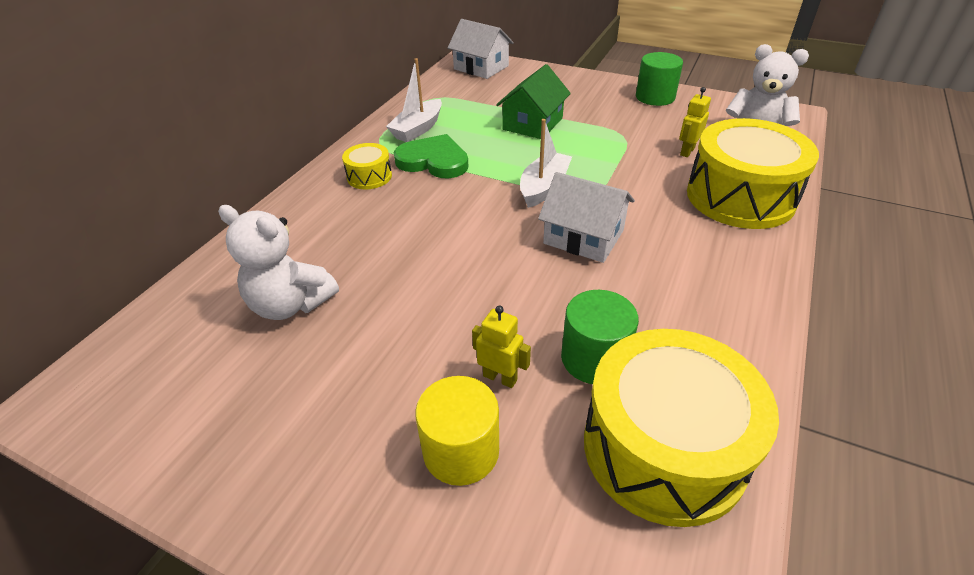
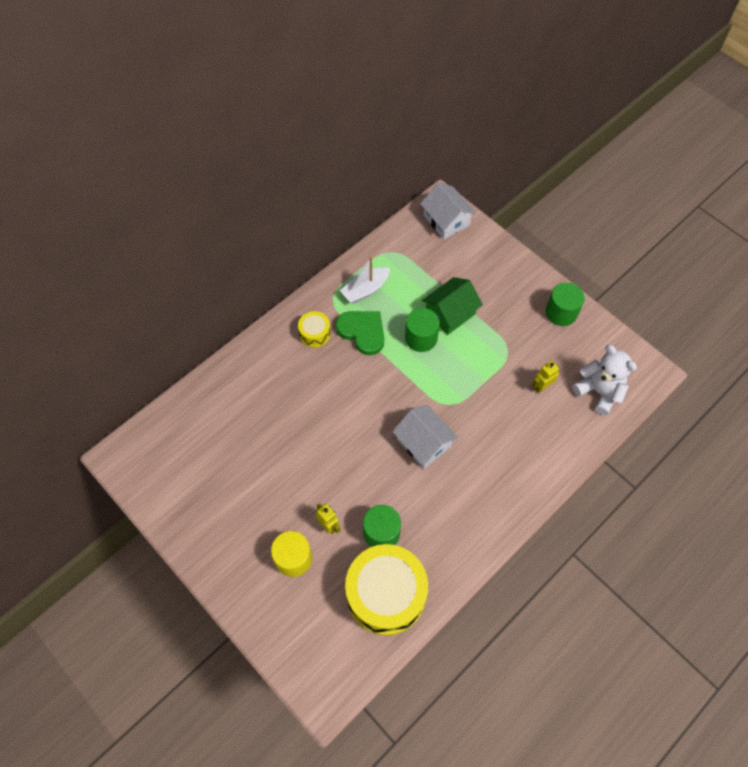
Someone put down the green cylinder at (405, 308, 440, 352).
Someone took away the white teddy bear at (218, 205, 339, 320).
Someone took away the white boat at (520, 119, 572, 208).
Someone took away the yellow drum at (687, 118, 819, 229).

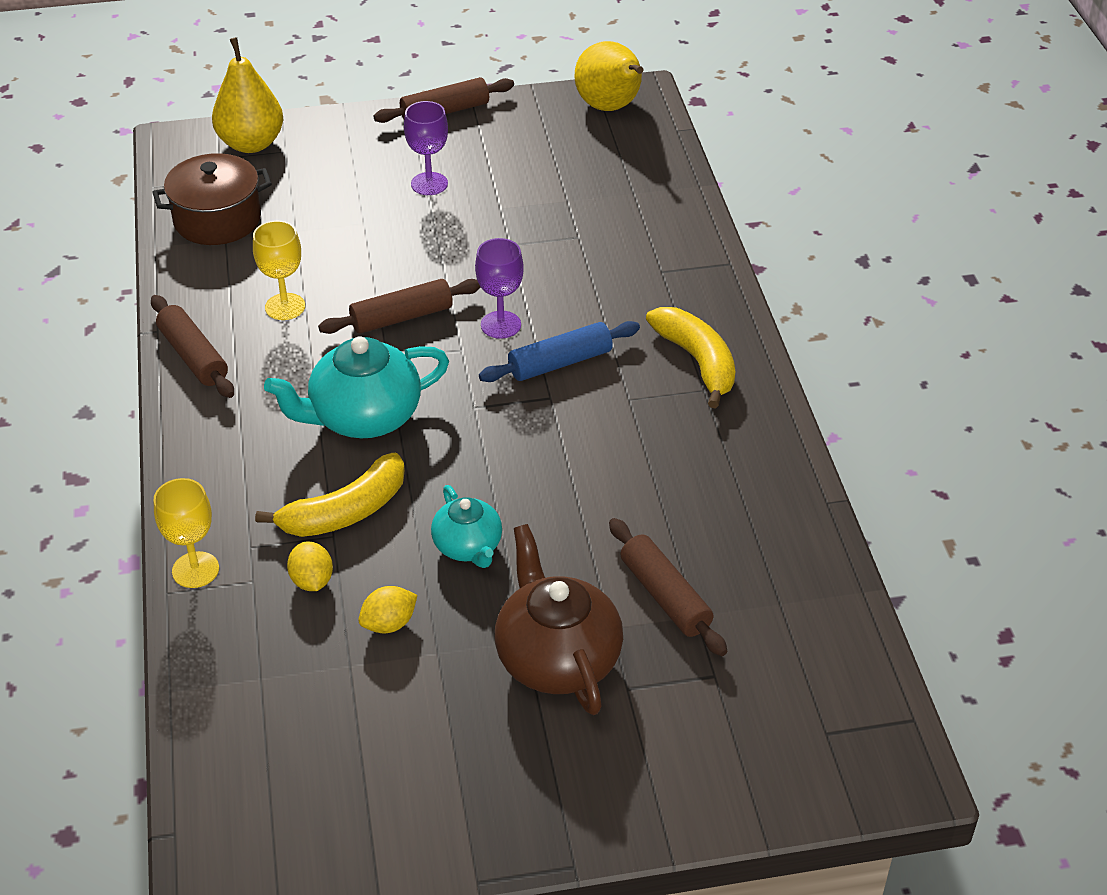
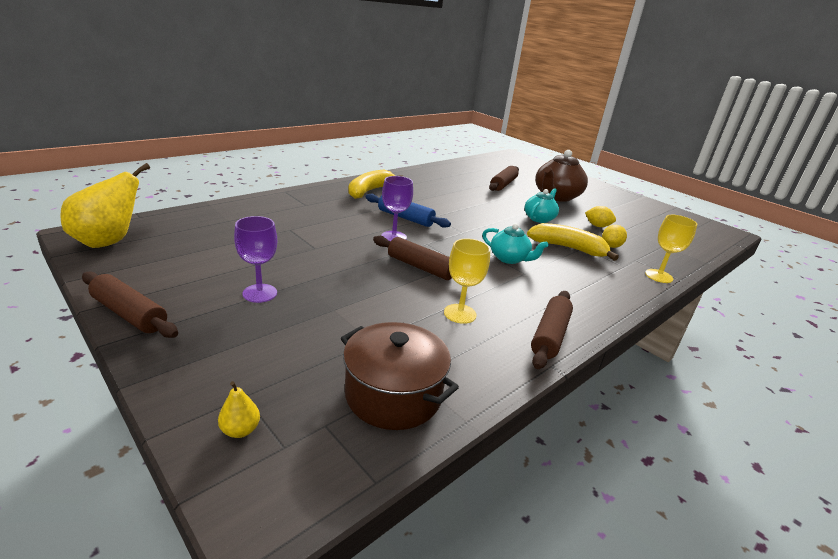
Someone scaled the yellow pear at (212, 37, 283, 153) by 0.42.
Someone scaled the turquoise teapot at (264, 336, 449, 438) by 0.59.

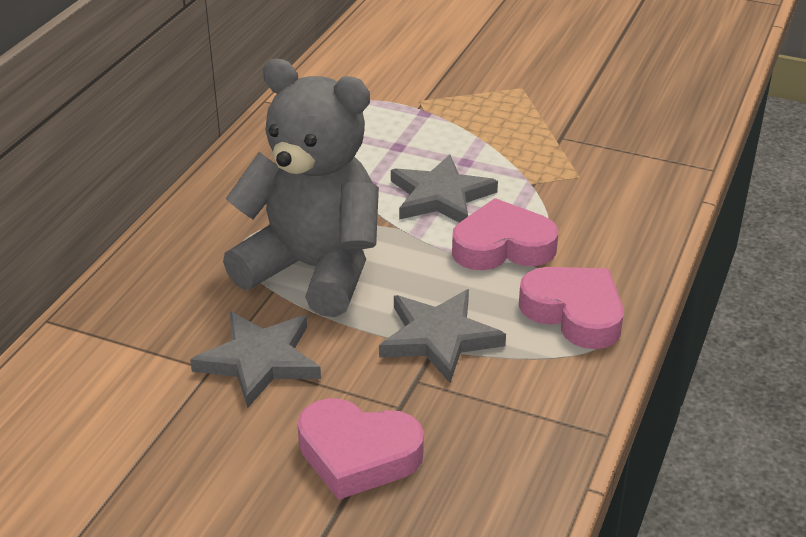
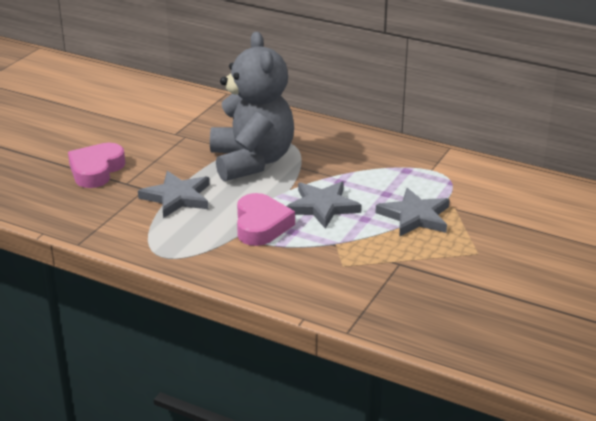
Someone rotated the grey teddy bear at (223, 59, 379, 317) by 45 degrees counterclockwise.
Someone carried the grey star from (190, 312, 321, 408) to (375, 188, 450, 237).
Someone took away the pink heart at (519, 267, 624, 349).

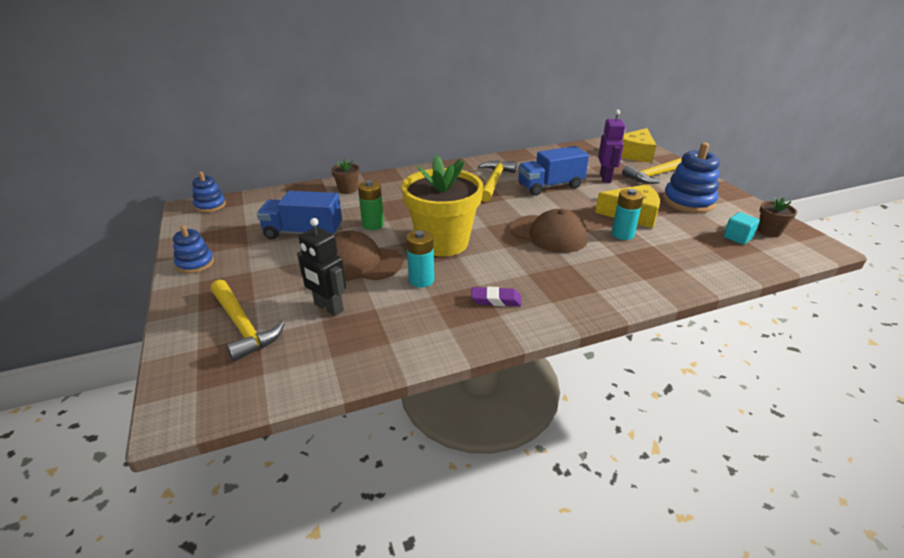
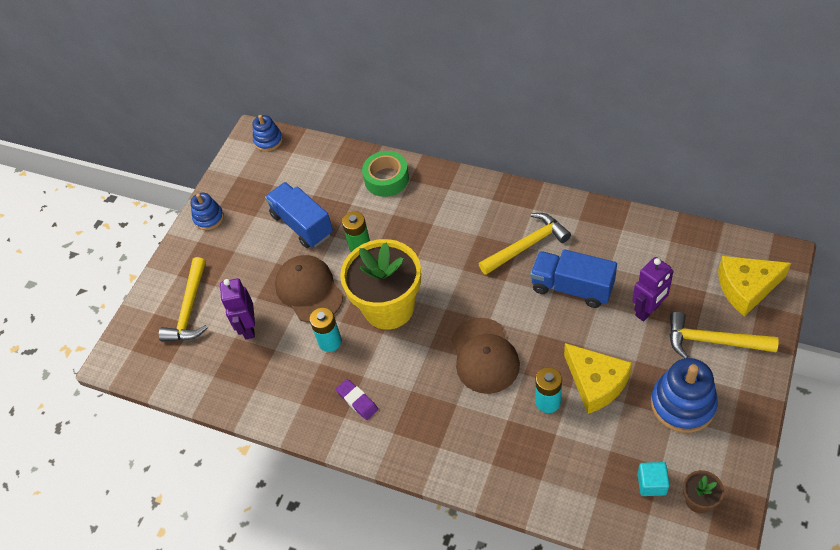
Someone repainted the black robot at (297, 218, 346, 316), which became the purple robot at (220, 278, 255, 339).
Someone swapped the brown flower pot at (331, 159, 360, 194) for the green tape at (362, 151, 409, 197).

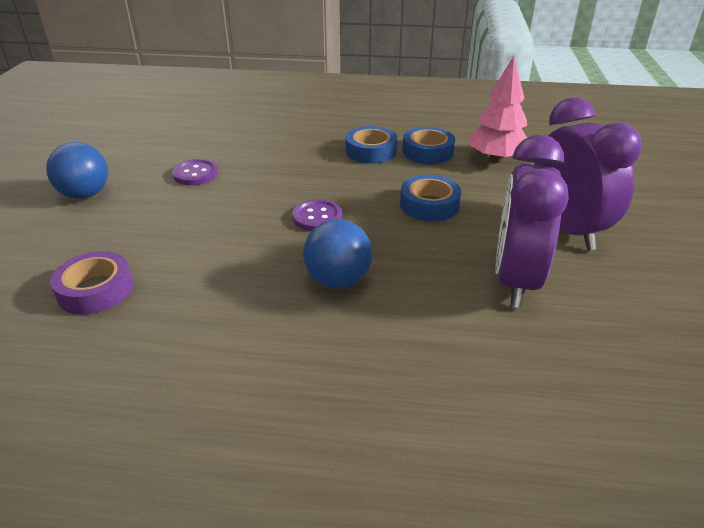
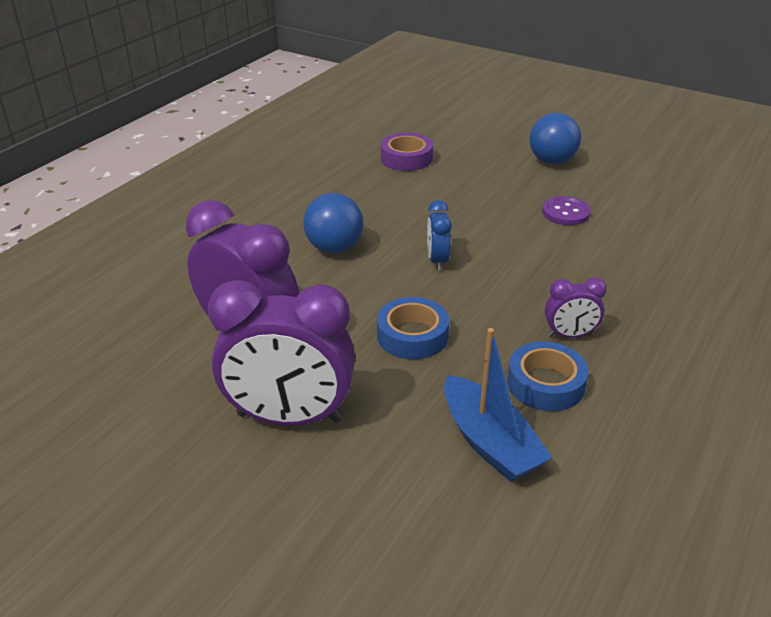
Someone swapped the purple button at (292, 199, 342, 231) for the blue clock at (427, 200, 452, 271).
Someone swapped the pink tree at (469, 56, 527, 163) for the blue boat at (444, 328, 552, 482).
Someone swapped the blue tape at (346, 126, 397, 163) for the purple clock at (545, 277, 607, 338).

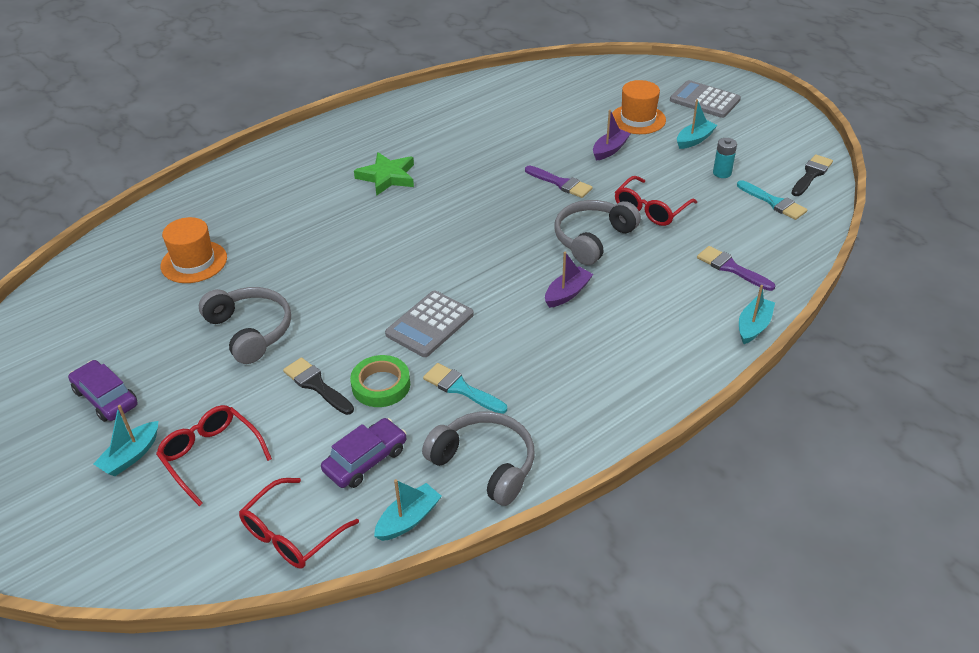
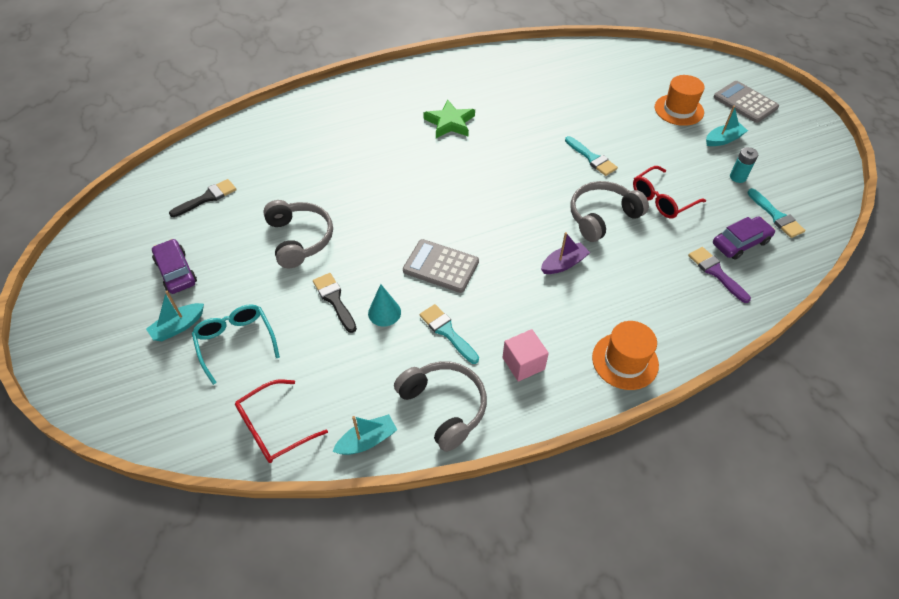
Someone carried the black brush from (791, 154, 833, 196) to (169, 179, 237, 217).
Someone repainted the red glasses at (156, 405, 272, 506), which became the turquoise glasses at (192, 304, 280, 385).
Someone swapped the green tape at (350, 355, 410, 407) for the turquoise cone at (368, 284, 401, 326).
Someone rotated the grey calculator at (385, 291, 474, 357) by 60 degrees clockwise.
Someone put down the pink cube at (502, 329, 549, 382).
Someone repainted the purple brush at (525, 166, 593, 198), which became the turquoise brush at (565, 136, 618, 176).
Someone carried the orange hat from (161, 217, 227, 283) to (592, 321, 659, 390).
Someone carried the purple car from (321, 418, 406, 488) to (713, 216, 775, 260).
Someone took away the purple boat at (593, 110, 631, 161).
Someone took away the turquoise boat at (739, 285, 775, 344).

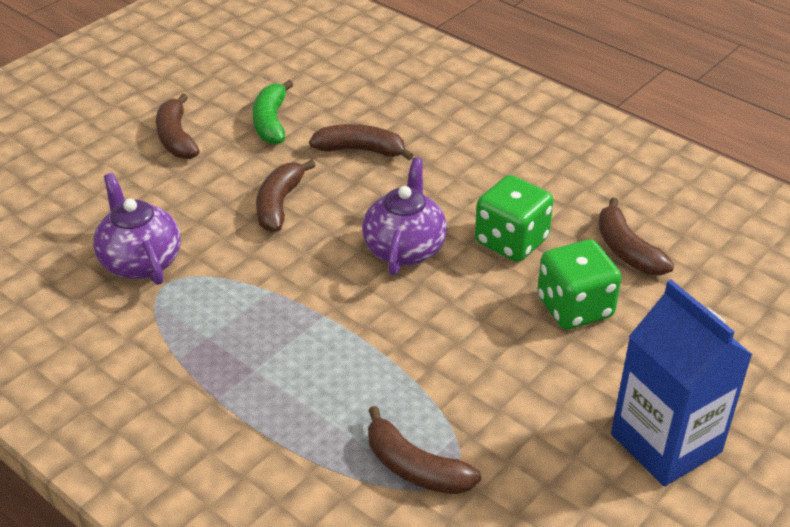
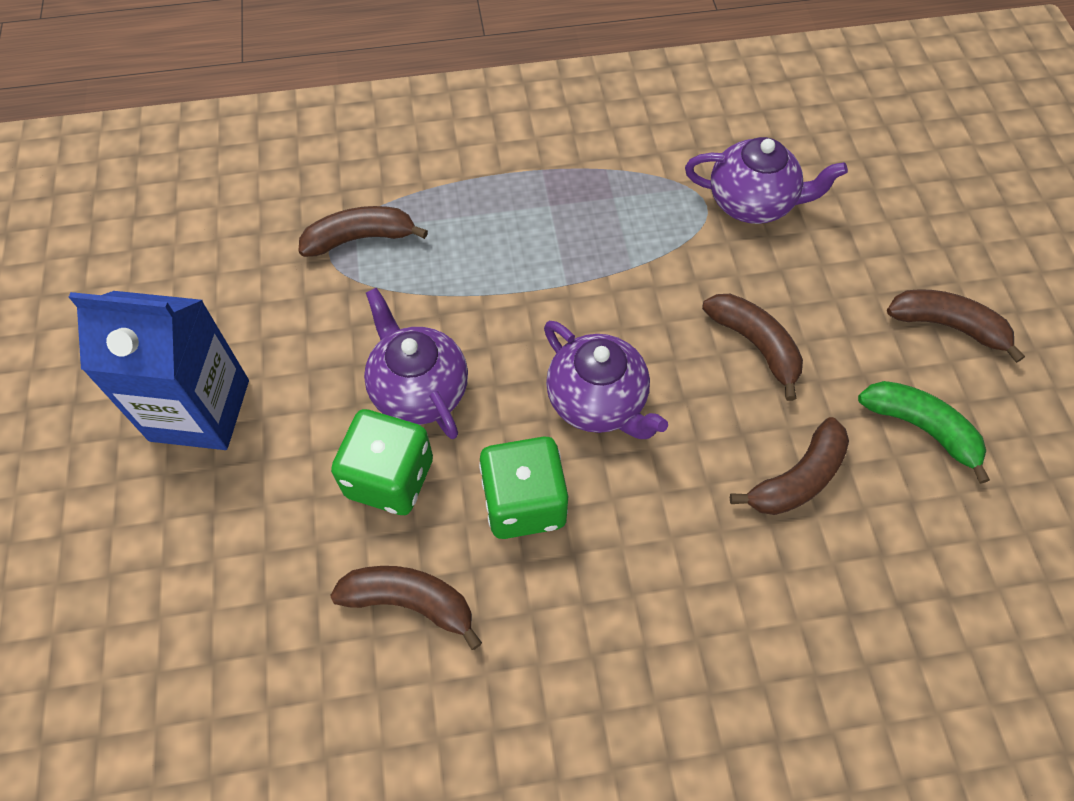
Someone put down the purple teapot at (364, 287, 468, 439).

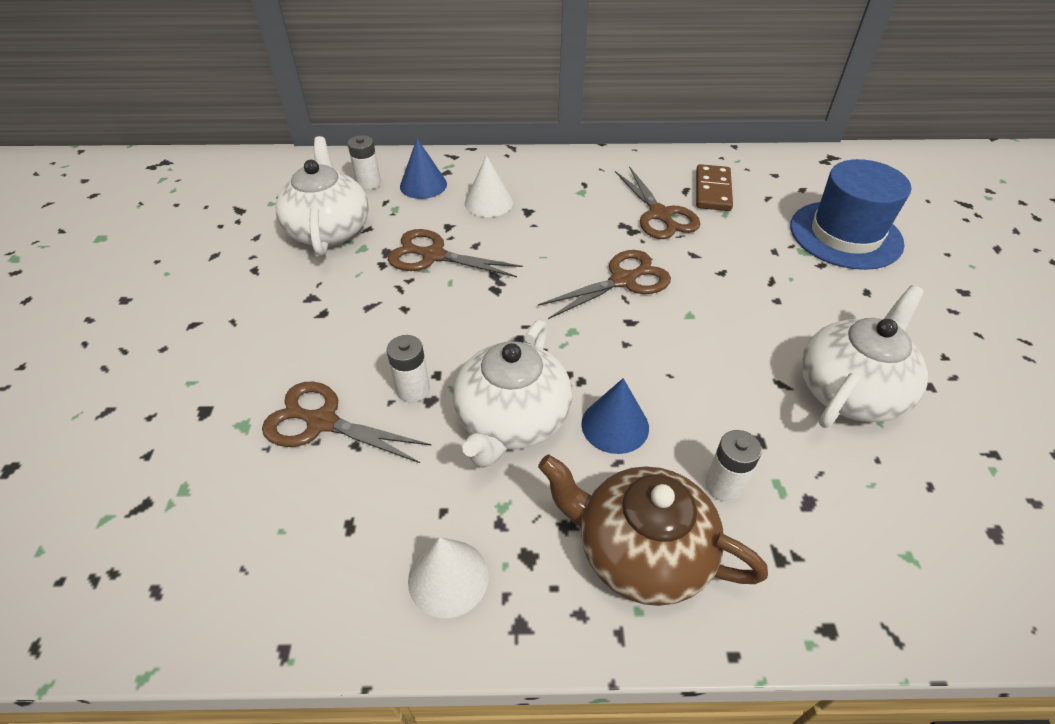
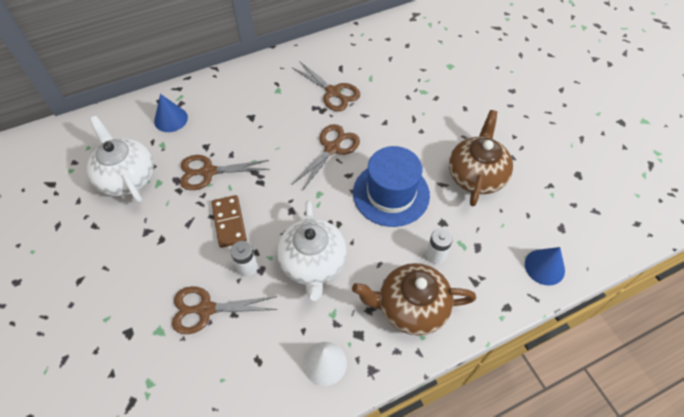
Someone carried the brown domino from (696, 164, 733, 211) to (212, 195, 247, 248).
Someone carried the blue hat from (790, 159, 911, 270) to (353, 146, 430, 227).
Someone repainted the white teapot at (801, 285, 928, 428), which became the brown teapot at (449, 110, 513, 206).
Someone carried the blue cone from (581, 378, 649, 454) to (525, 247, 565, 285).
Someone took away the white battery at (348, 135, 381, 190).
Someone took away the white cone at (465, 155, 513, 217).

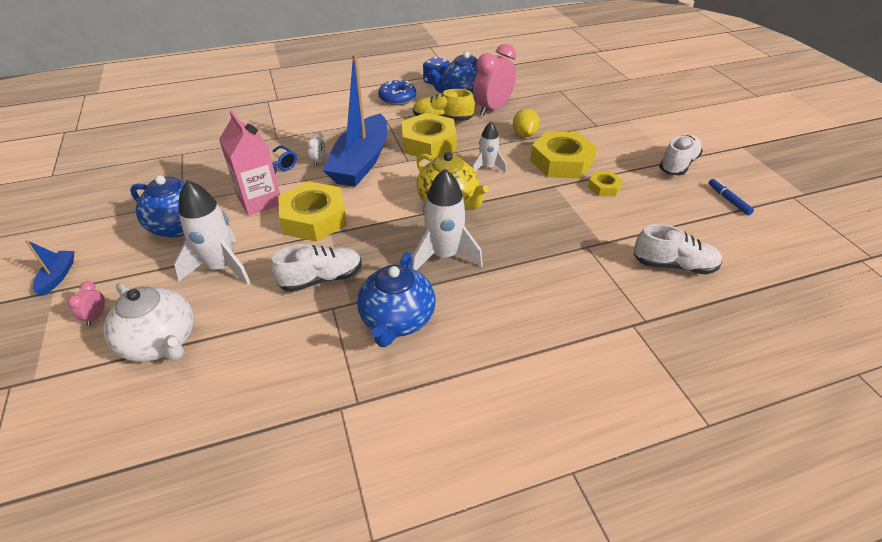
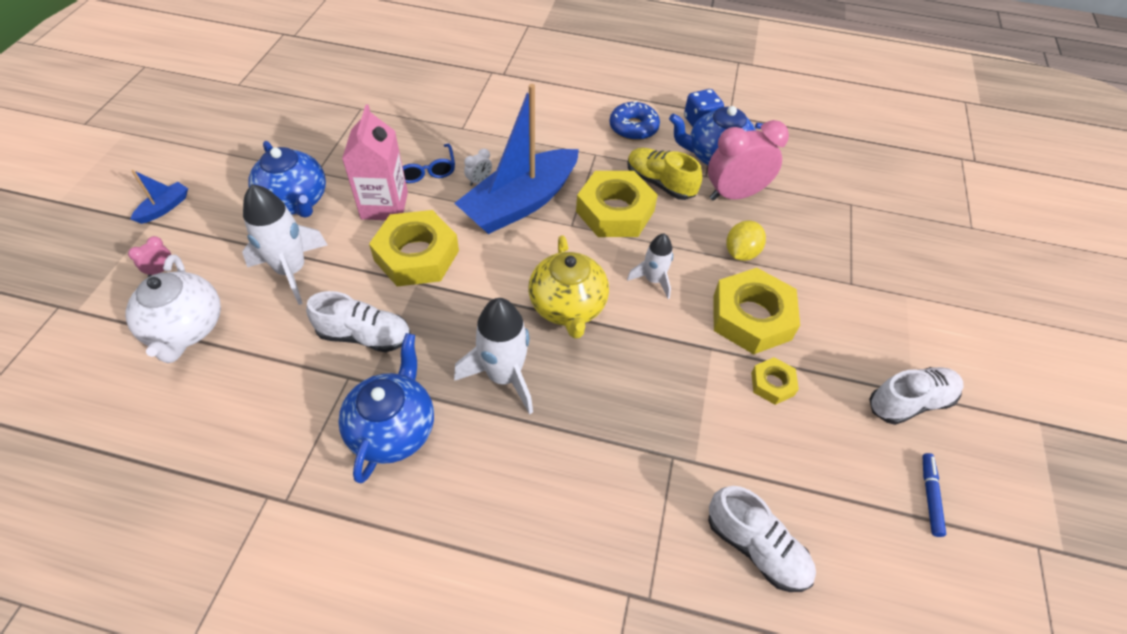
Someone rotated the blue teapot at (357, 252, 436, 347) by 150 degrees clockwise.

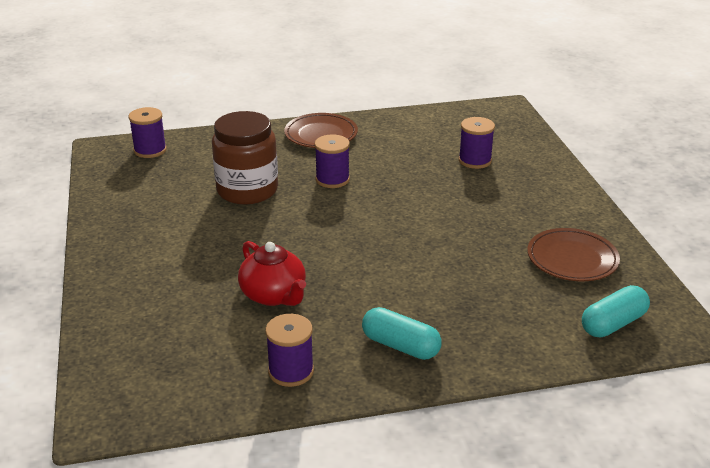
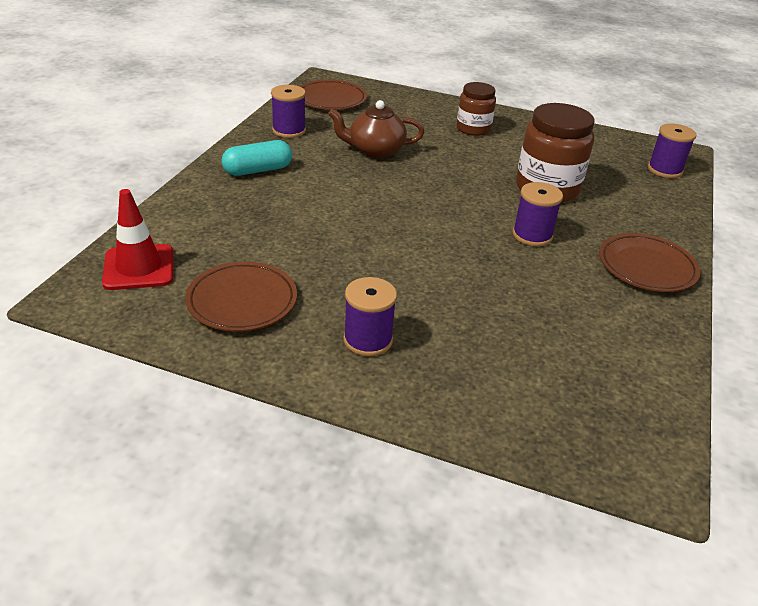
Someone swapped the turquoise capsule at (582, 285, 650, 338) for the red traffic cone at (102, 189, 173, 290).
Someone put down the brown plate at (300, 79, 367, 110).
Someone repainted the red teapot at (238, 241, 306, 306), which became the brown teapot at (328, 100, 424, 158).
Someone carried the purple spool from (458, 117, 495, 169) to (343, 277, 397, 356).
Someone put down the brown jar at (456, 82, 496, 136).

